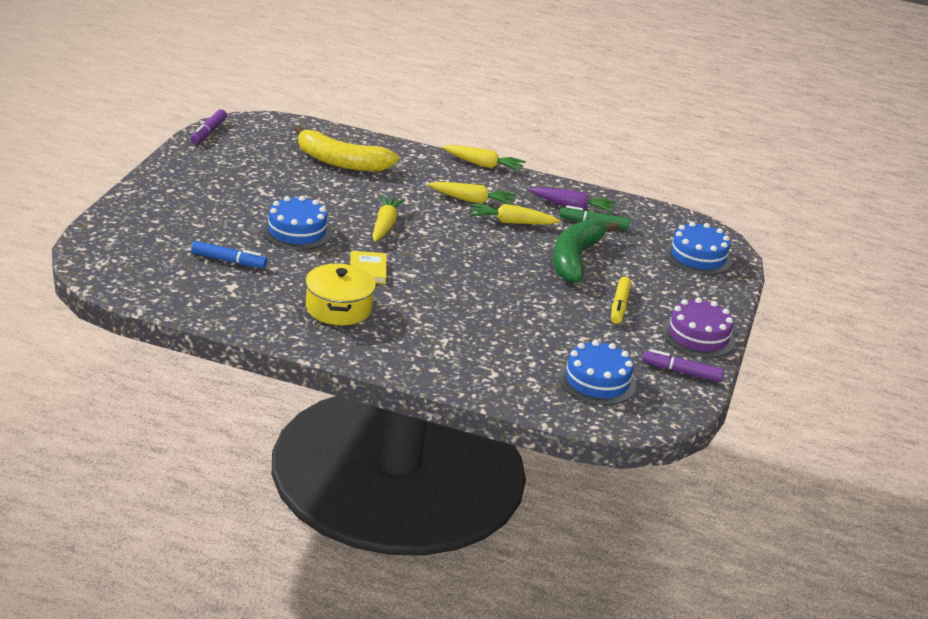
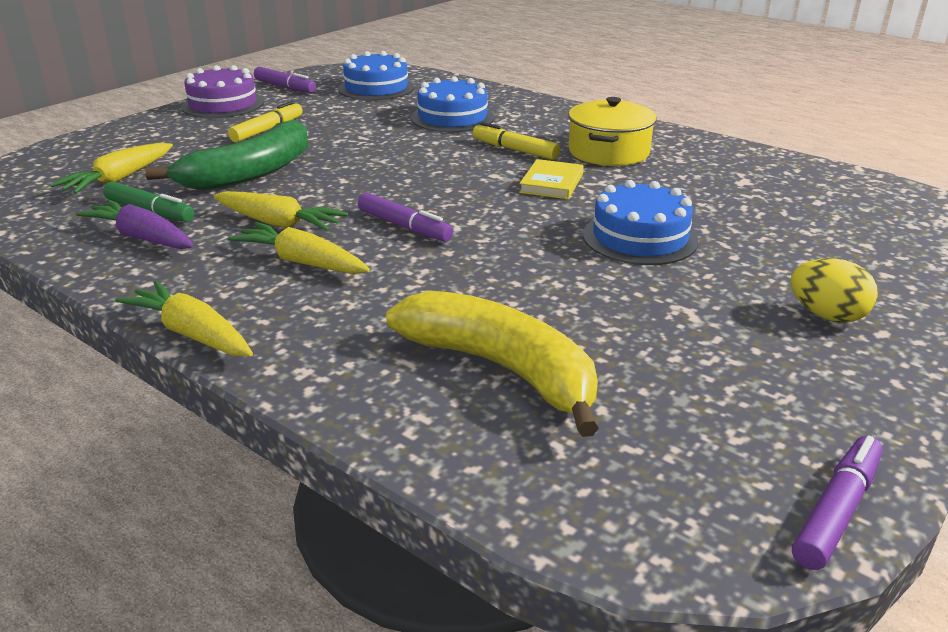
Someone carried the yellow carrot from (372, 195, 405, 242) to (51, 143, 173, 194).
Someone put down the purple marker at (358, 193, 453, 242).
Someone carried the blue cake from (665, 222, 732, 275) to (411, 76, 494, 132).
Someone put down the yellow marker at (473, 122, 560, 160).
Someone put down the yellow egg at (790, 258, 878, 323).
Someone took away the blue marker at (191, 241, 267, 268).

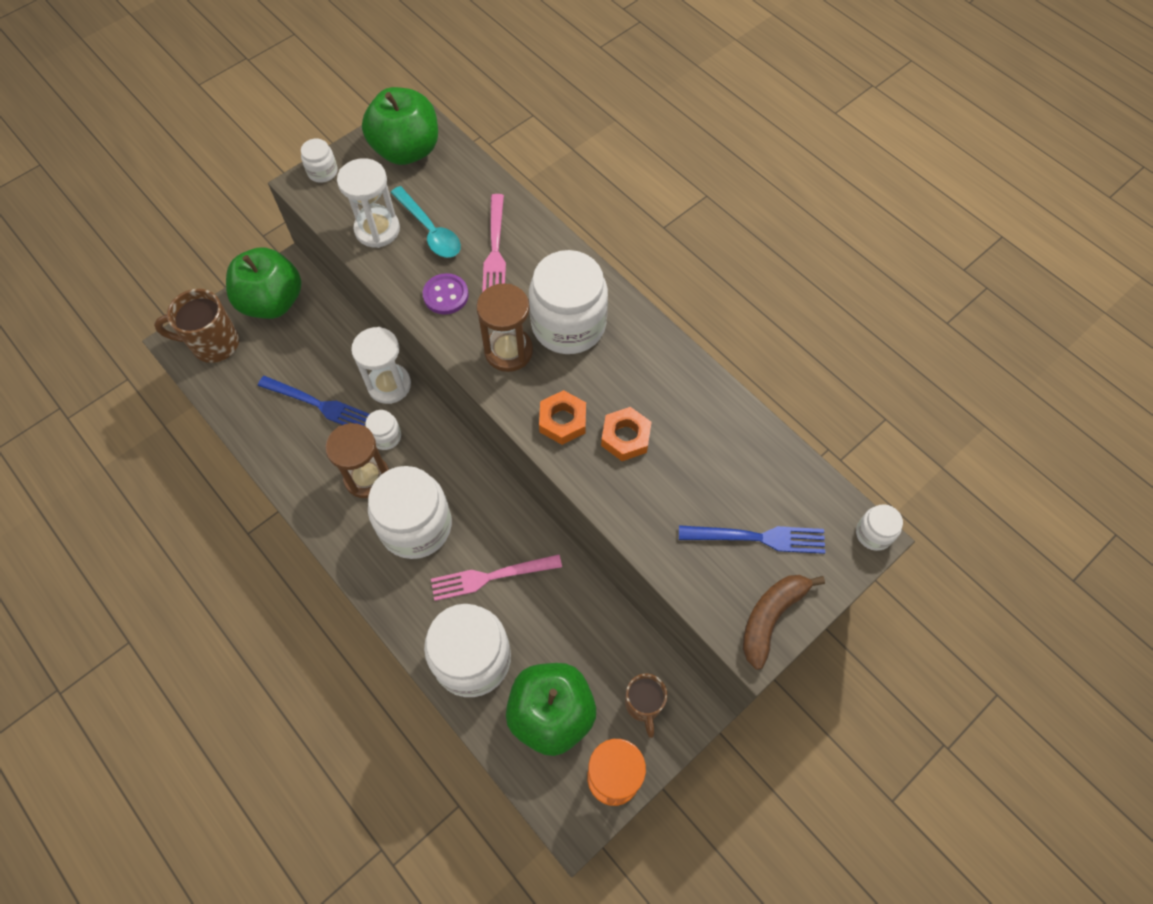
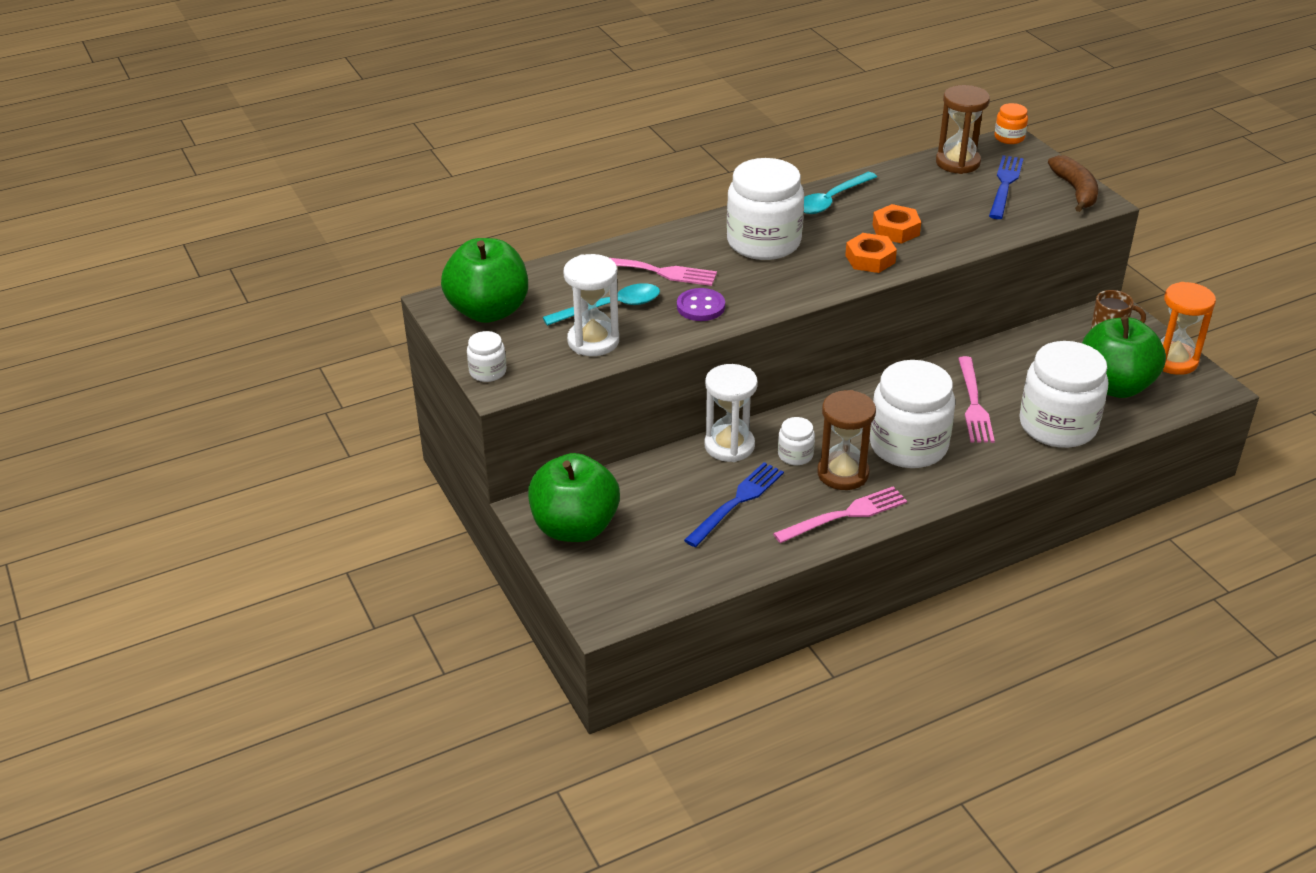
Someone put down the pink fork at (773, 486, 907, 543).
Someone put down the turquoise spoon at (804, 172, 877, 214).
Someone carried the brown hourglass from (476, 284, 533, 372) to (936, 85, 990, 174).
Someone repainted the white jar at (856, 504, 903, 551), which became the orange jar at (994, 103, 1028, 144).
Someone rotated the brown banana at (743, 575, 825, 670) by 150 degrees counterclockwise.
Someone took away the brown mug at (154, 289, 239, 363).

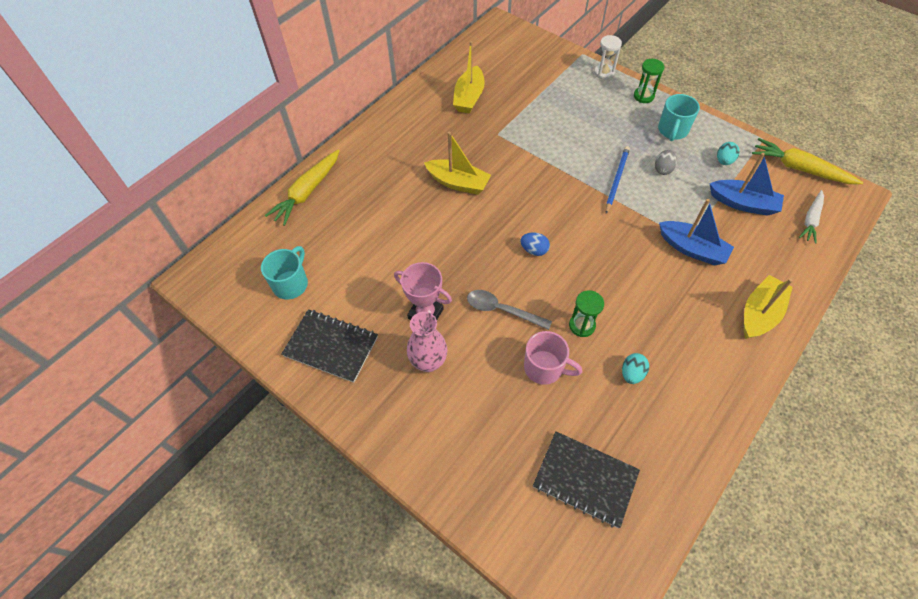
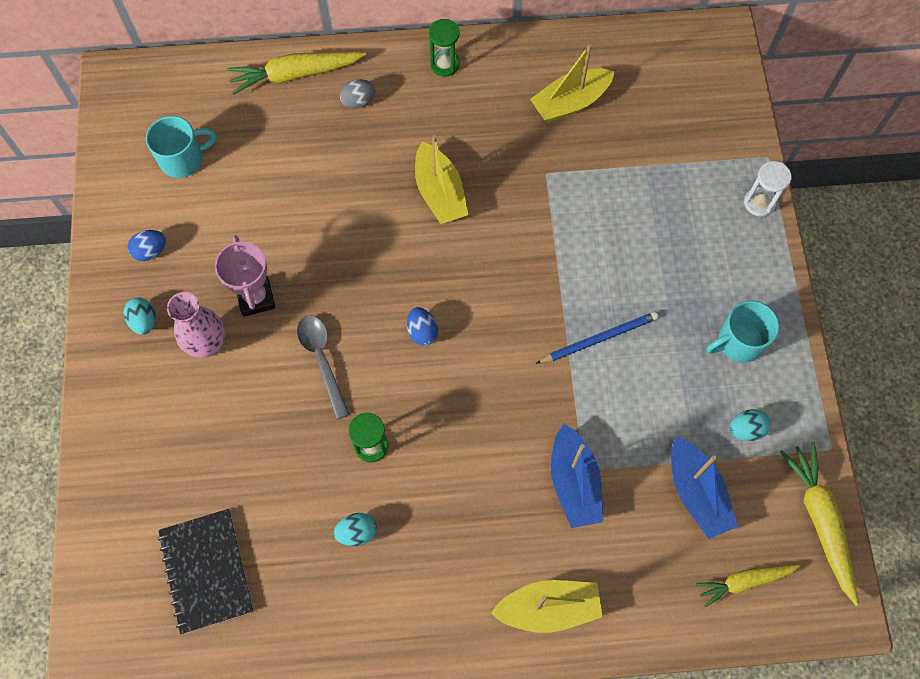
Someone put down the turquoise egg at (124, 298, 155, 335).
Someone swapped the black notebook at (281, 309, 378, 383) for the blue egg at (128, 230, 166, 261).
Someone carried the grey egg from (655, 150, 677, 175) to (340, 79, 375, 109).
Someone carried the green hourglass from (634, 59, 664, 103) to (429, 19, 460, 77).
Someone repainted the white carrot at (799, 190, 824, 244), which became the yellow carrot at (696, 564, 801, 608).
Someone took away the pink mug at (524, 331, 583, 385).

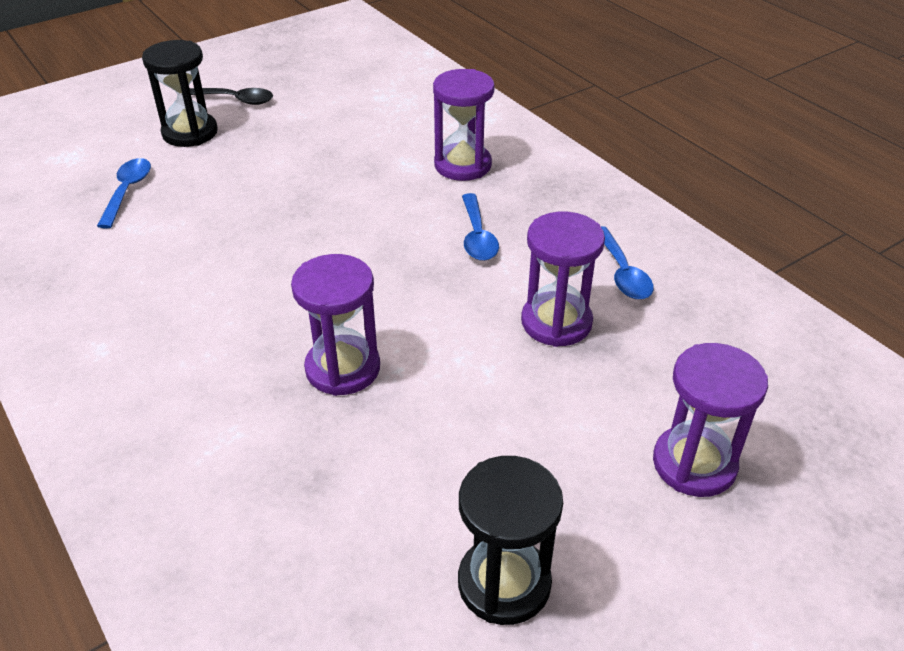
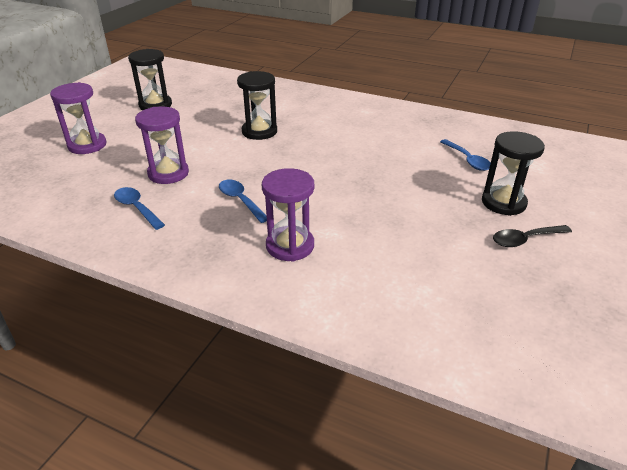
Someone repainted the purple hourglass at (291, 254, 380, 396), which became the black hourglass at (237, 71, 277, 140).

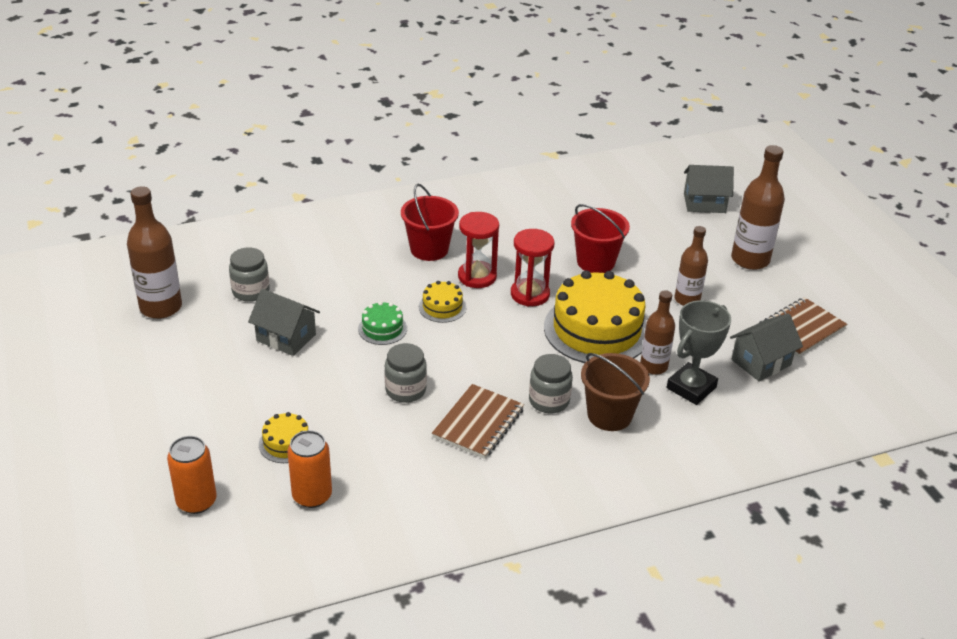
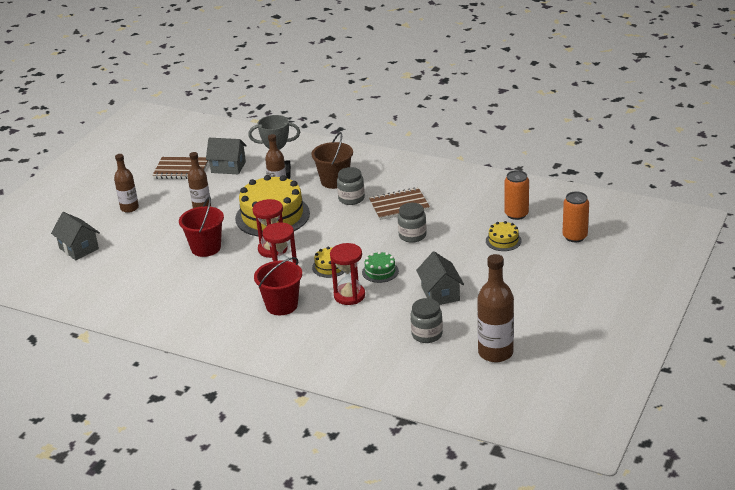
Someone scaled the brown bottle at (731, 145, 785, 270) by 0.64.
Someone put down the red hourglass at (330, 243, 365, 305).

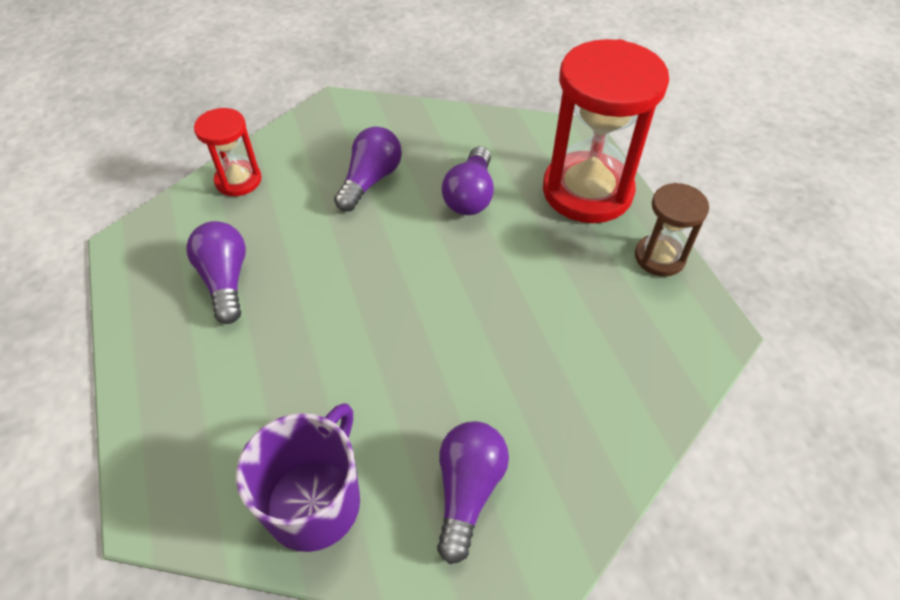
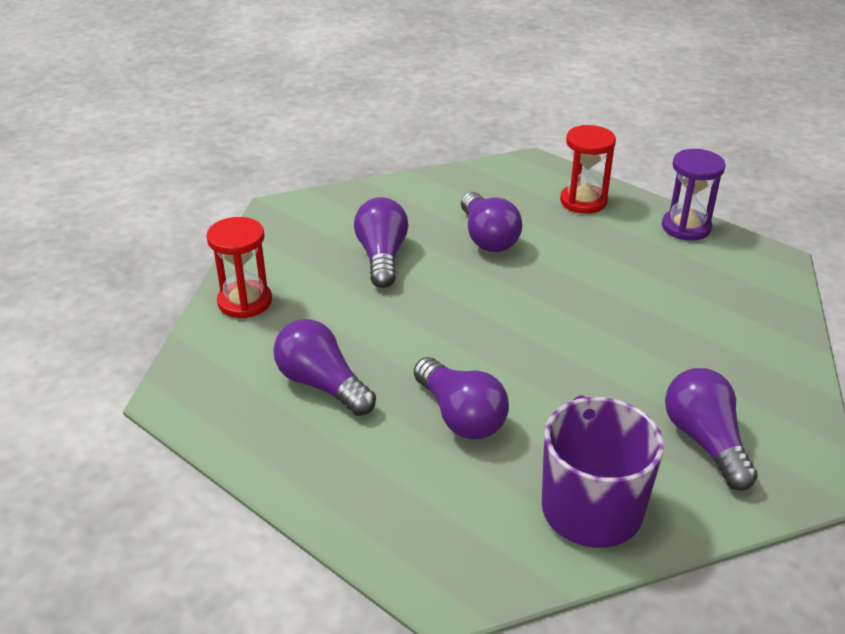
Someone put down the purple light bulb at (414, 357, 509, 440).
Someone scaled the red hourglass at (543, 39, 669, 223) by 0.52.
Someone repainted the brown hourglass at (635, 183, 709, 277), which became the purple hourglass at (662, 149, 726, 241).

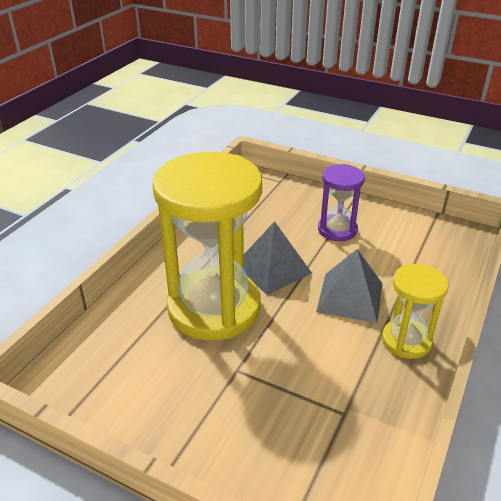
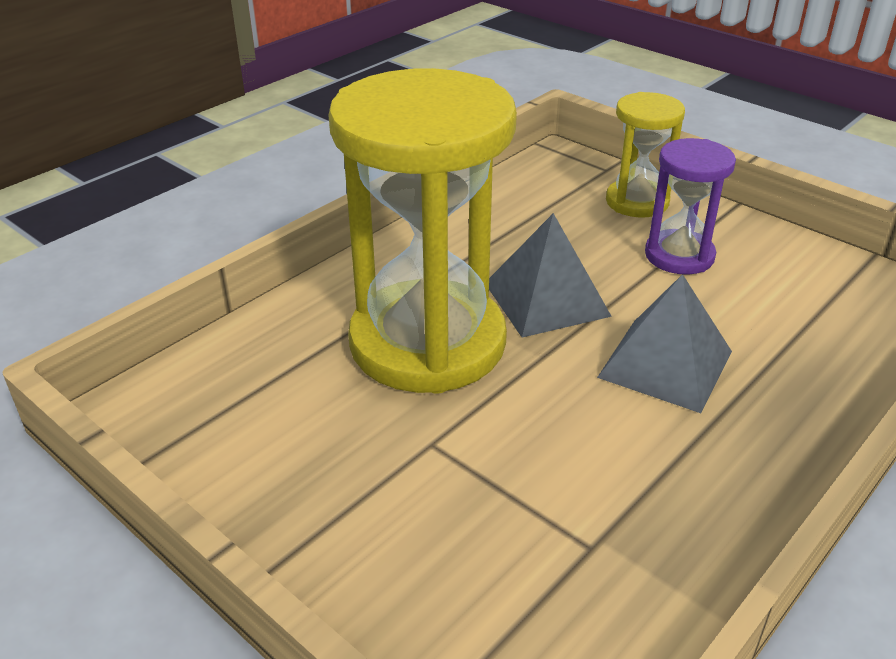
Someone carried the yellow hourglass from (382, 264, 448, 359) to (606, 92, 685, 217).

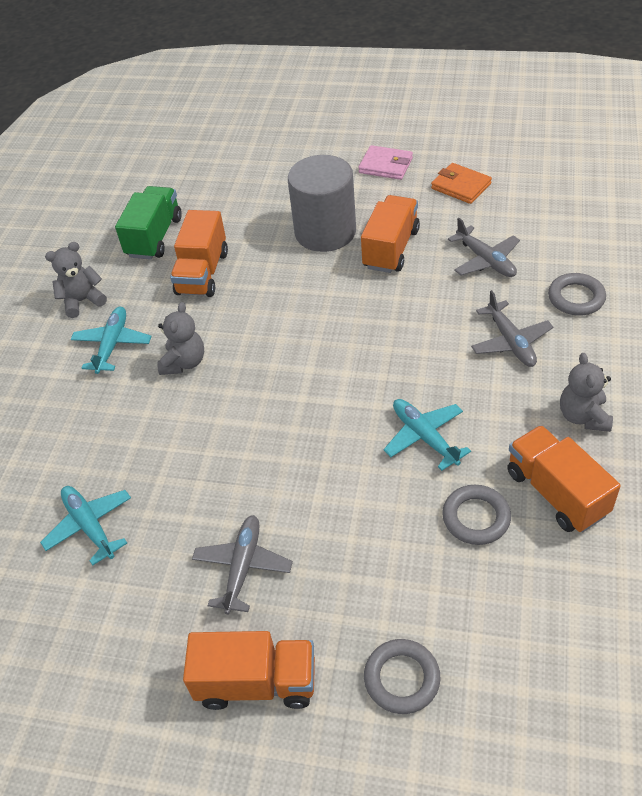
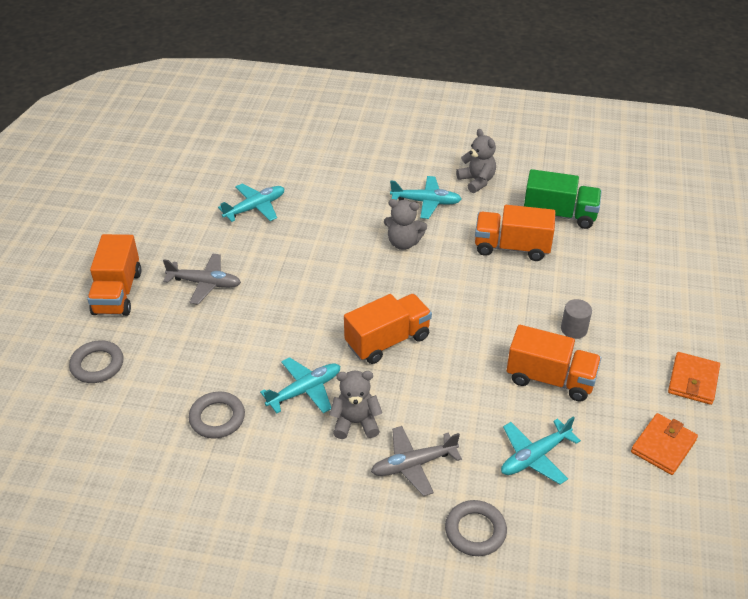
Someone carried the grey teddy bear from (560, 353, 613, 432) to (329, 371, 382, 439).
Someone carried the orange truck from (507, 425, 621, 532) to (344, 294, 432, 364).
Someone repainted the grey plane at (448, 218, 520, 277), which became the turquoise plane at (501, 416, 581, 485).
Someone scaled the grey cylinder at (288, 155, 356, 252) by 0.42.
Someone repainted the pink wallet at (358, 145, 413, 180), which became the orange wallet at (668, 352, 720, 405).

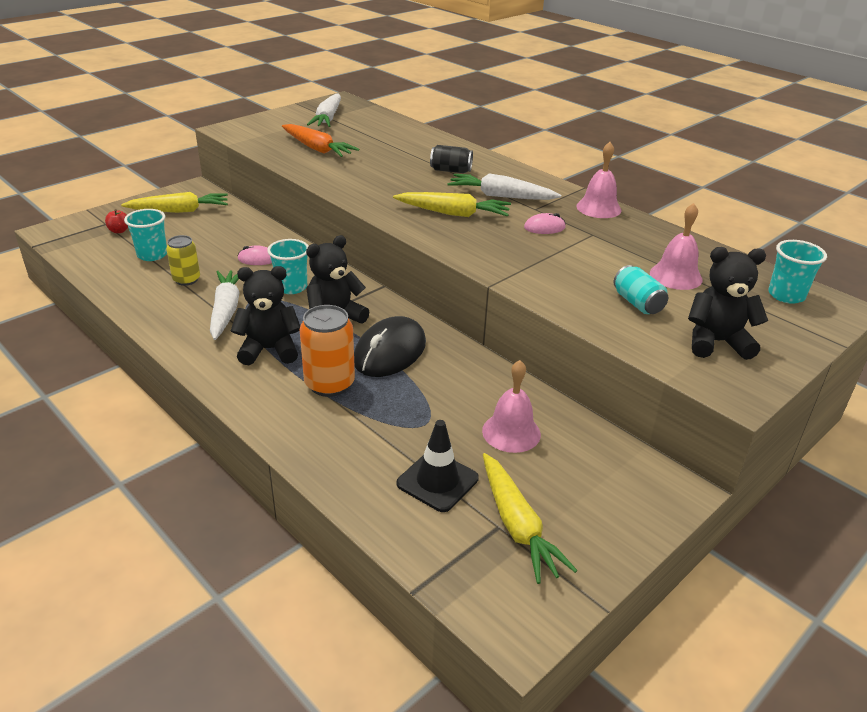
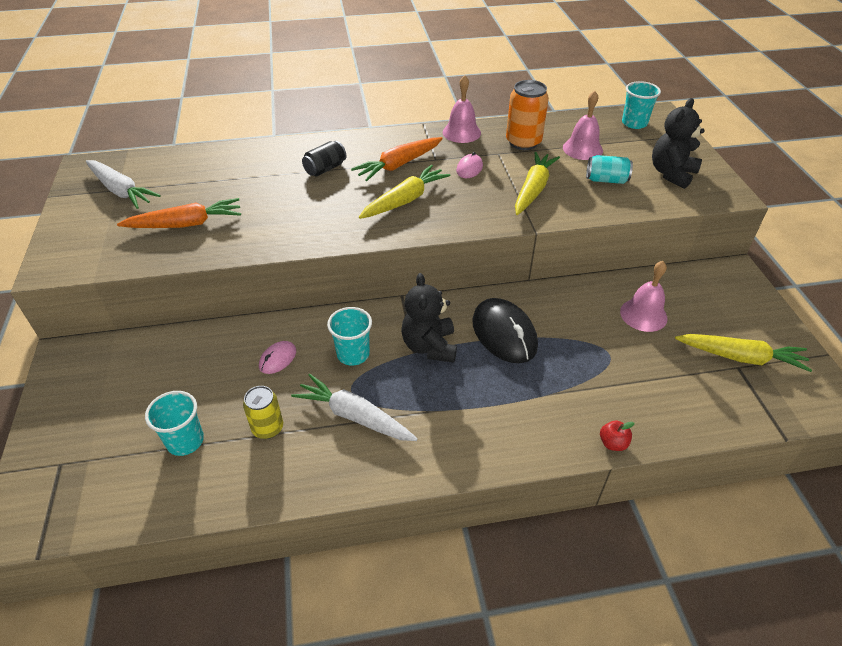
Someone repainted the white carrot at (447, 173, 561, 200), which became the orange carrot at (351, 137, 443, 181).
Someone carried the orange can from (300, 305, 355, 397) to (506, 80, 549, 150).
Someone carried the yellow carrot from (121, 192, 228, 213) to (515, 152, 560, 215).
Someone carried the red apple from (105, 209, 128, 233) to (600, 421, 634, 451).
Someone took away the black teddy bear at (231, 266, 300, 365).
Someone took away the black traffic cone at (397, 420, 479, 512).

